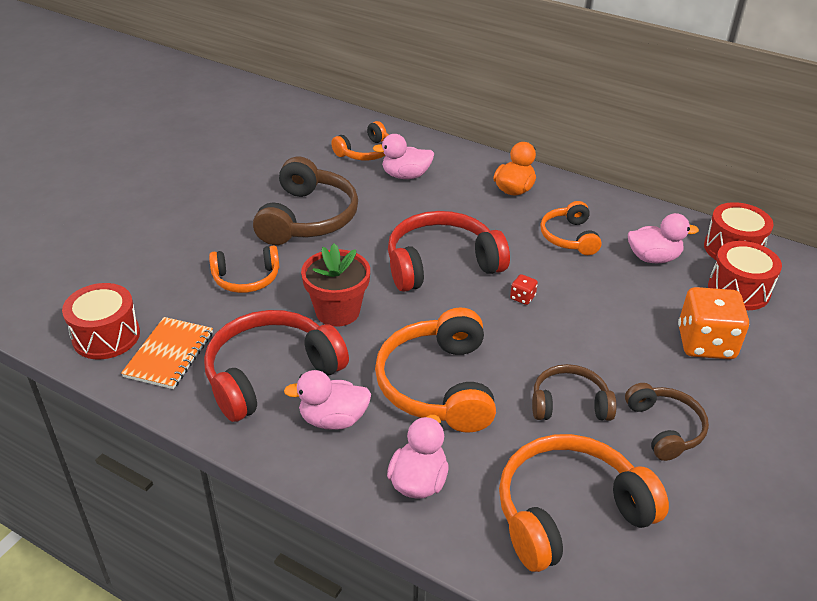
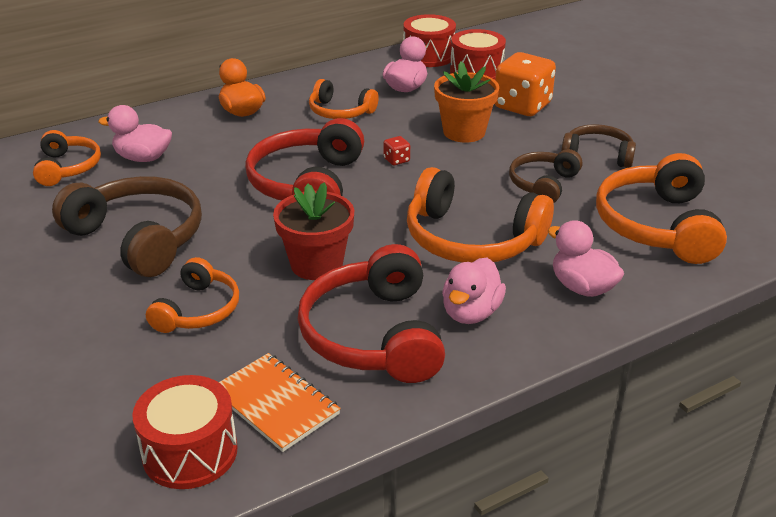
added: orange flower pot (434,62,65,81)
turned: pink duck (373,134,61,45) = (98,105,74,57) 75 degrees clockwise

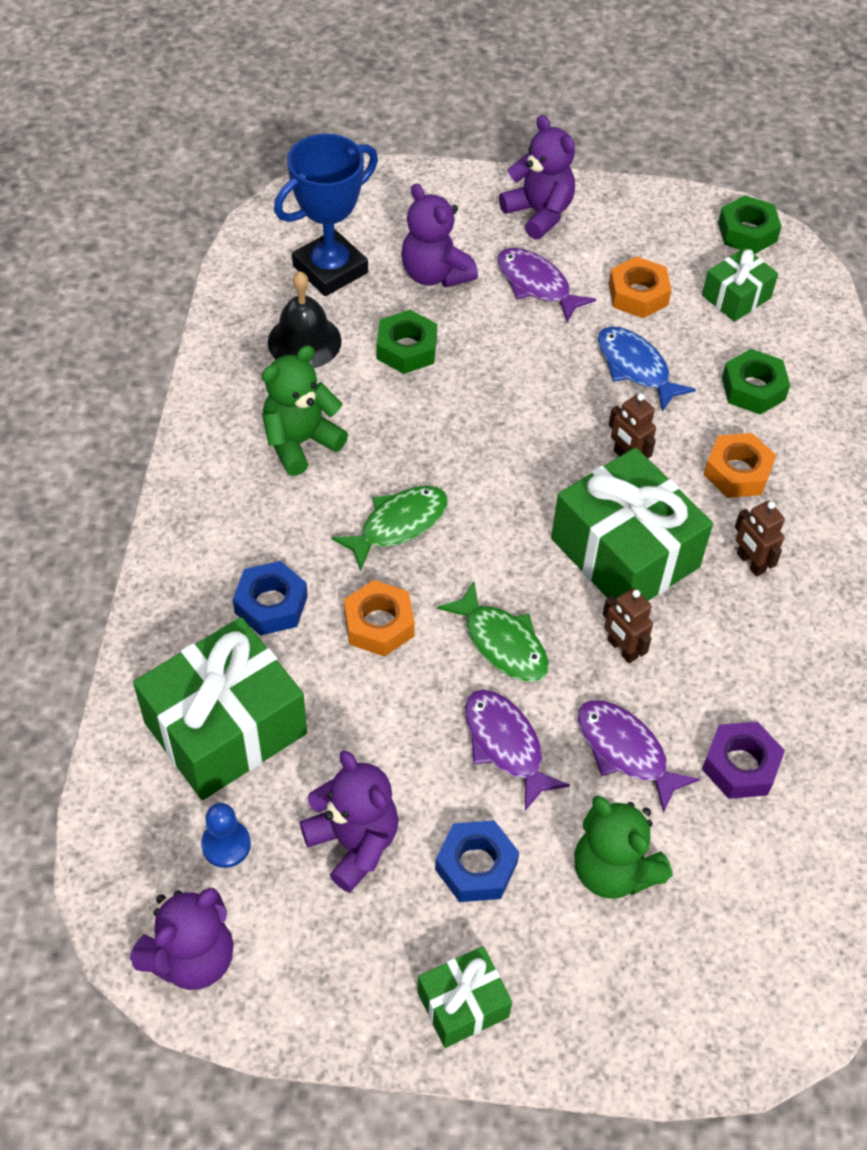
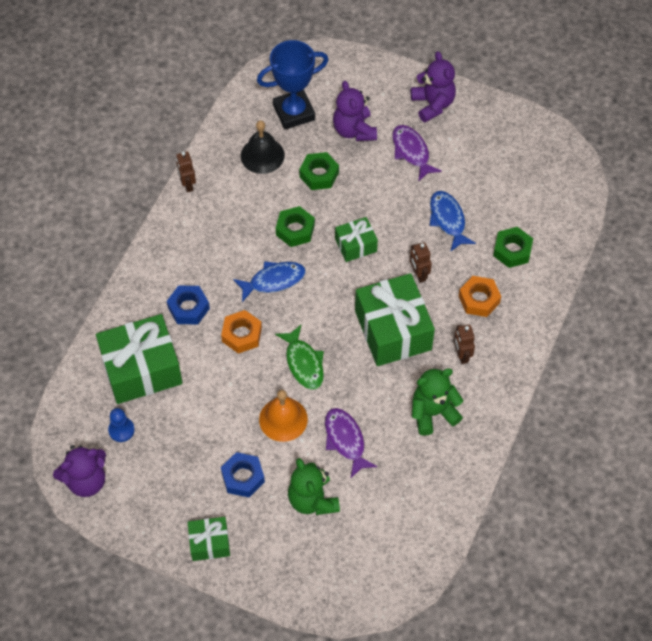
removed: orange nut (609,256,63,62); purple nut (702,722,83,77); purple teddy bear (300,750,99,143)
moved: green nut (718,195,64,59) to (276,206,39,41); green gift (702,247,76,75) to (335,217,43,45); green teddy bear (262,345,86,131) to (412,368,52,68); brown robot (603,588,50,75) to (176,151,20,41)
replaced: purple fish (465,690,105,121) to orange bell (259,390,49,52)
recoloured: green fish (331,486,117,85) to blue fish (233,261,73,41)

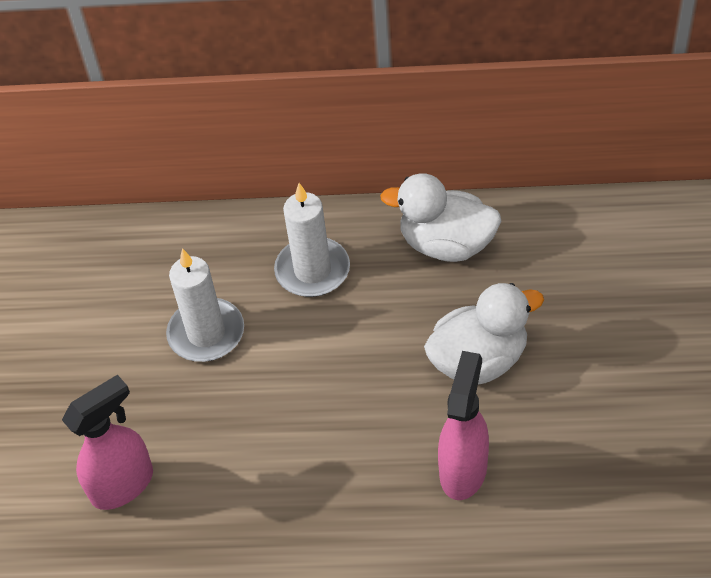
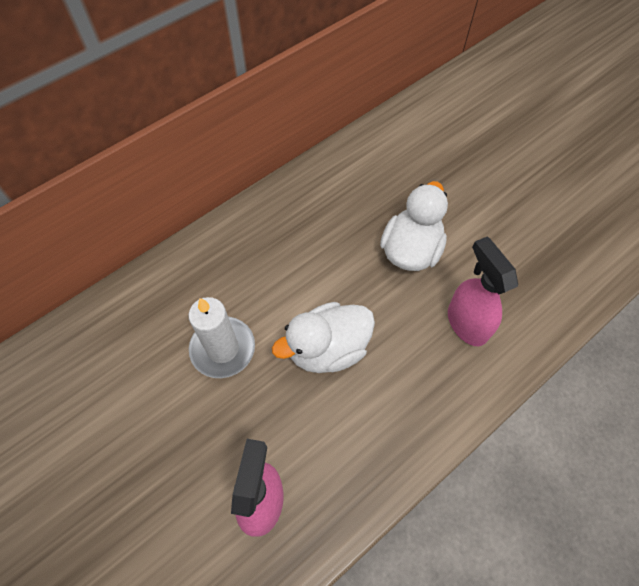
removed: white candle (274,183,76,114)
moved: white duck (380,173,121,89) to (272,302,103,71)

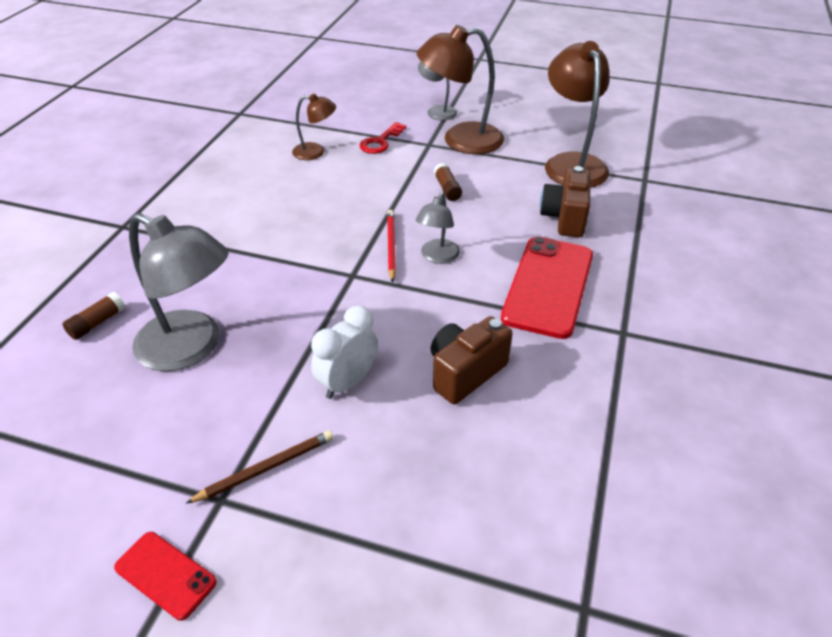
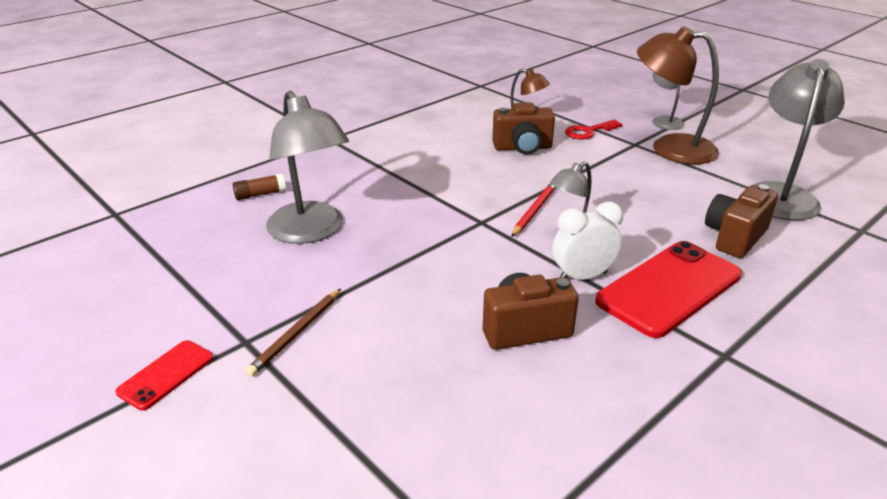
removed: brown glue stick (434,163,28,38)
added: brown camera (492,102,63,52)
moved: white clock (311,306,67,93) to (552,202,71,78)
recoloured: brown lamp (545,41,65,147) to grey lamp (754,59,91,162)
turned: brown pencil (186,431,148,72) = (245,289,96,88) 120 degrees clockwise; red phone (114,532,103,89) = (115,340,99,70) 60 degrees clockwise

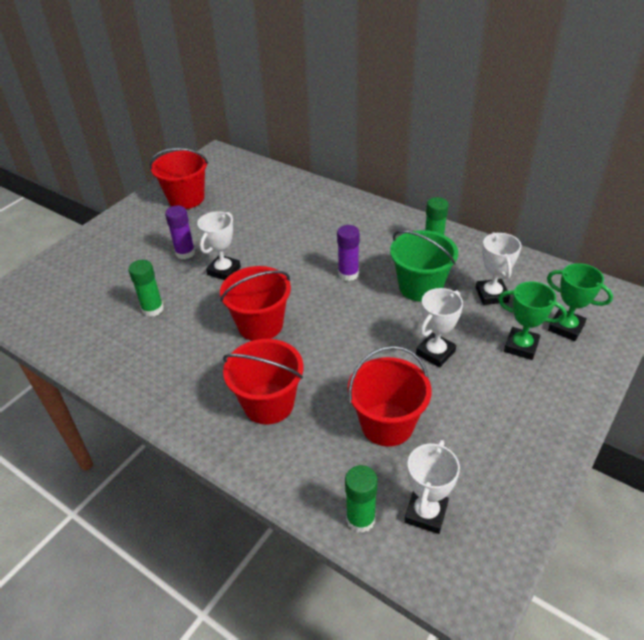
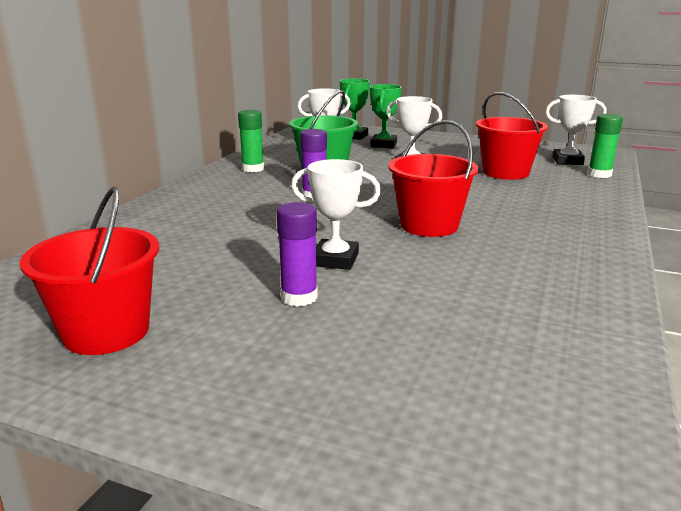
removed: green glue stick (128,260,36,57); red bucket (223,339,80,85)

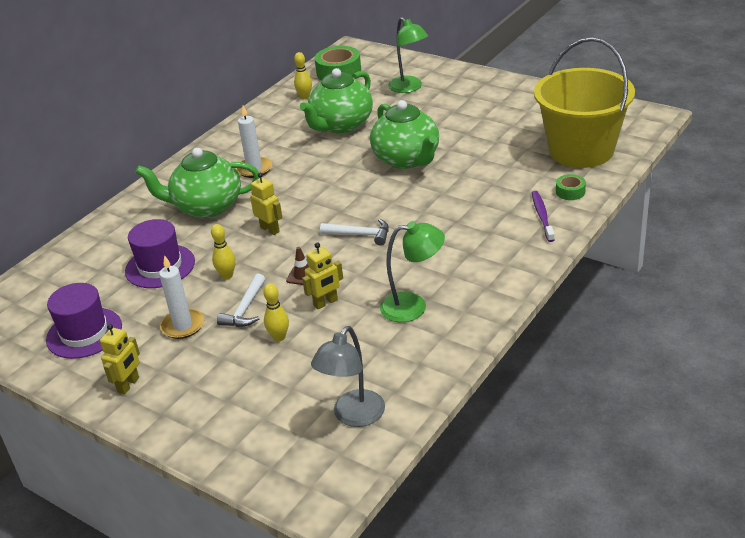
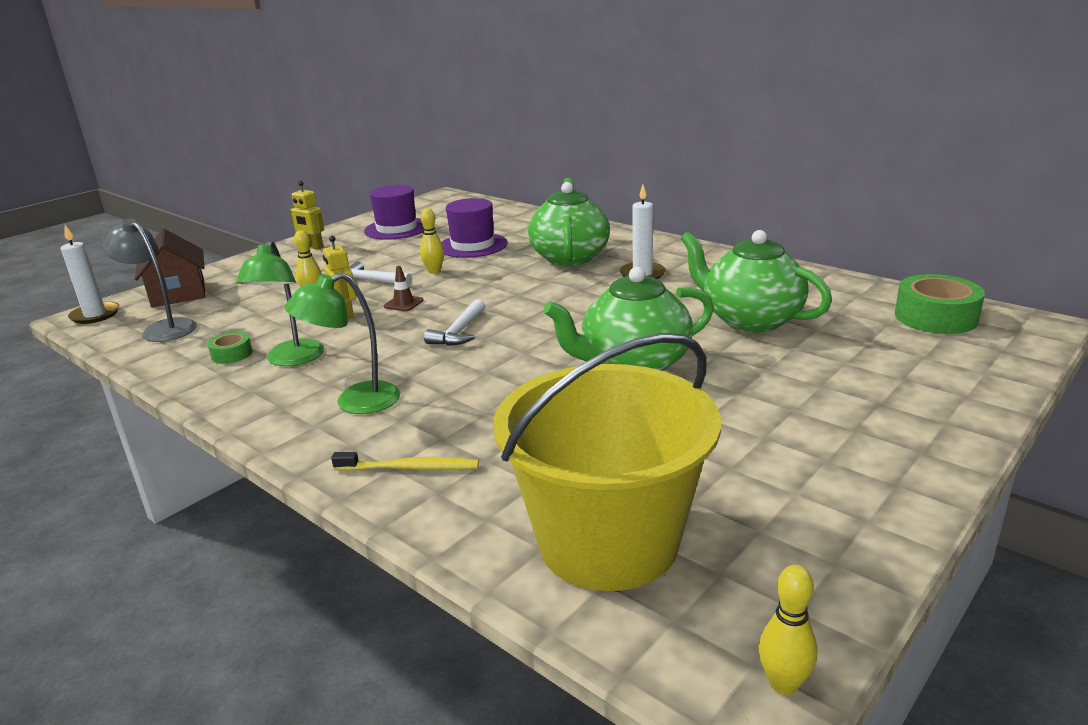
removed: yellow robot (250,173,32,62)
added: brown house (135,229,71,79)
moved: green lamp (388,17,40,76) to (285,273,116,141); yellow bowling pin (294,52,18,47) to (759,565,58,130); green tape (556,174,30,26) to (207,332,45,32); white candle (159,255,45,84) to (61,225,58,99)
recoloured: purple toothbrush (532,191,23,51) to yellow toothbrush (331,452,148,19)

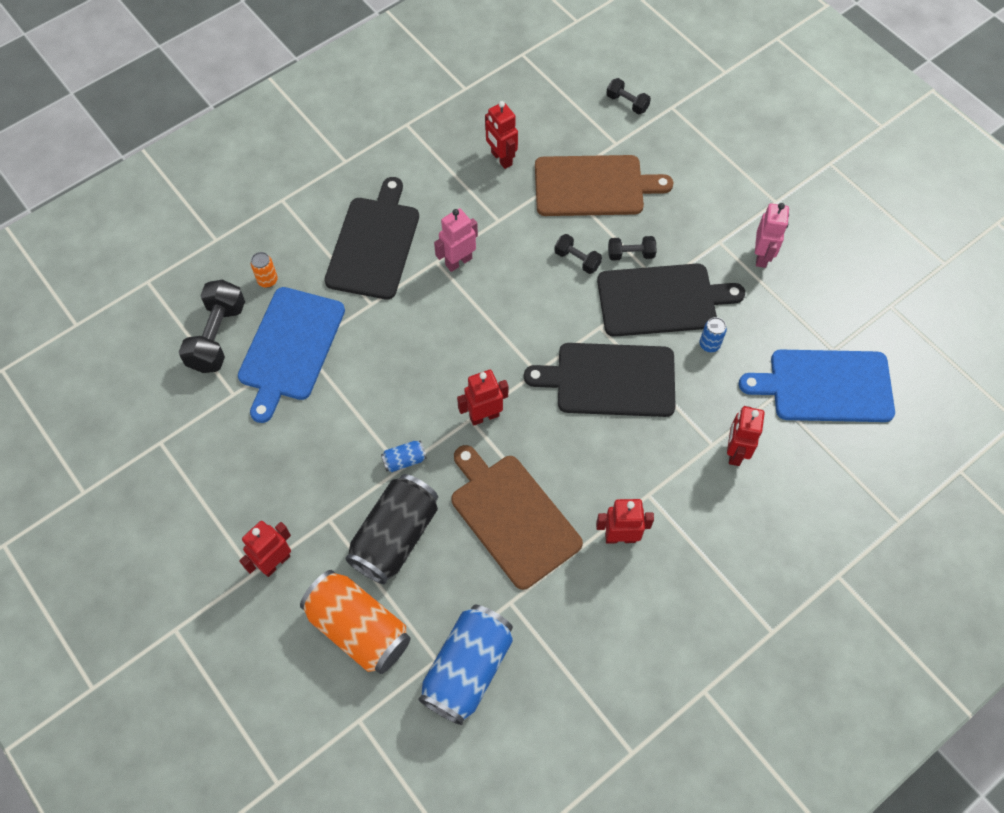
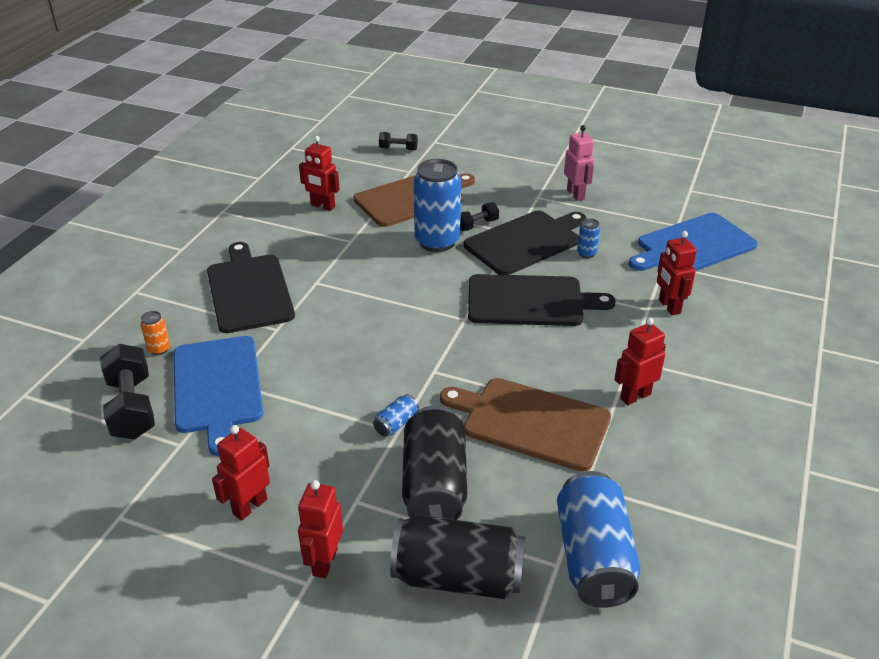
removed: pink robot (434,208,44,64)
moved: red robot (457,370,51,56) to (212,425,58,96)
replaced: black dumbbell (554,234,48,40) to blue can (414,159,47,93)
recoloured: orange can (300,570,111,104) to black can (390,515,136,84)
turned: black cutting board (524,343,152,74) = (468,274,148,52) 150 degrees counterclockwise

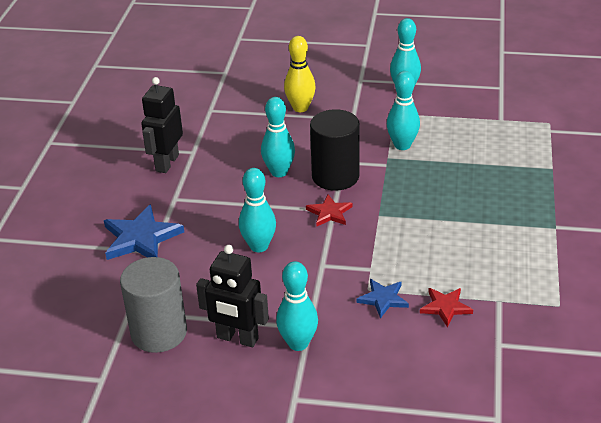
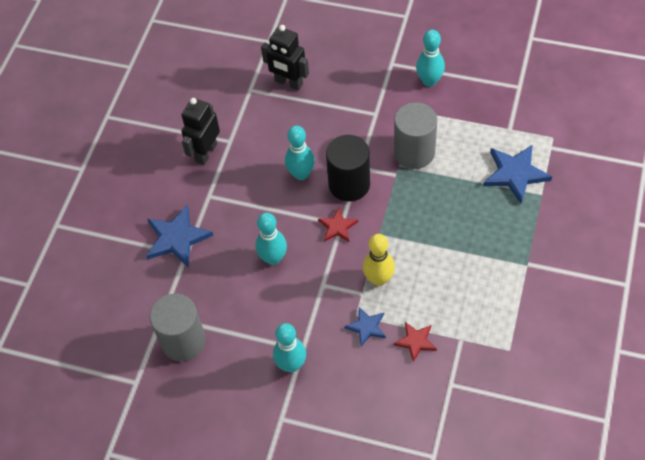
added: blue star (483,145,69,59)
moved: yellow bowling pin (284,36,32,76) to (363,234,32,52); black robot (196,245,73,102) to (261,25,48,66)
replaced: turquoise bowling pin (387,71,33,79) to grey cylinder (394,102,43,67)

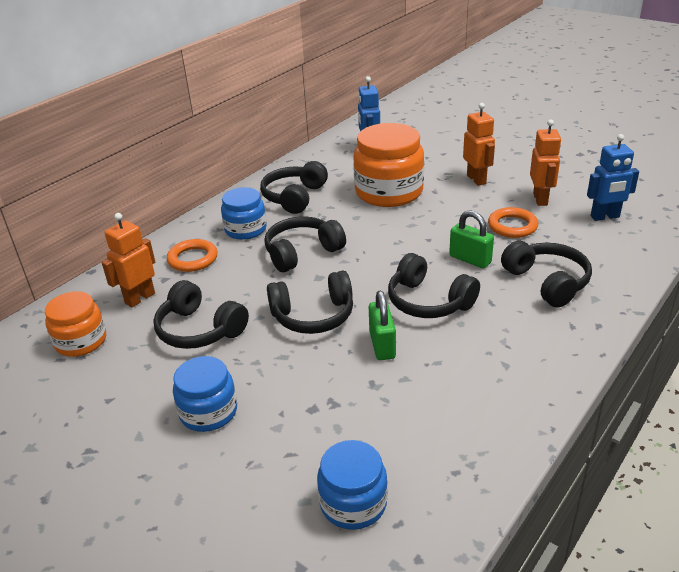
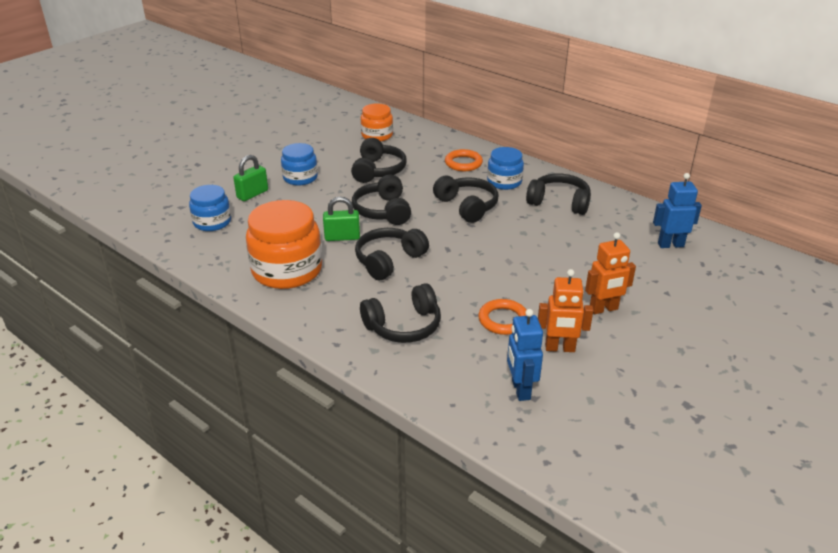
removed: orange robot (102,213,53,94)
moved: orange jar (353,123,71,84) to (246,200,76,89); green padlock (449,210,45,58) to (233,155,35,46)
turned: black headphones (153,280,96,69) = (351,138,56,45) 150 degrees clockwise

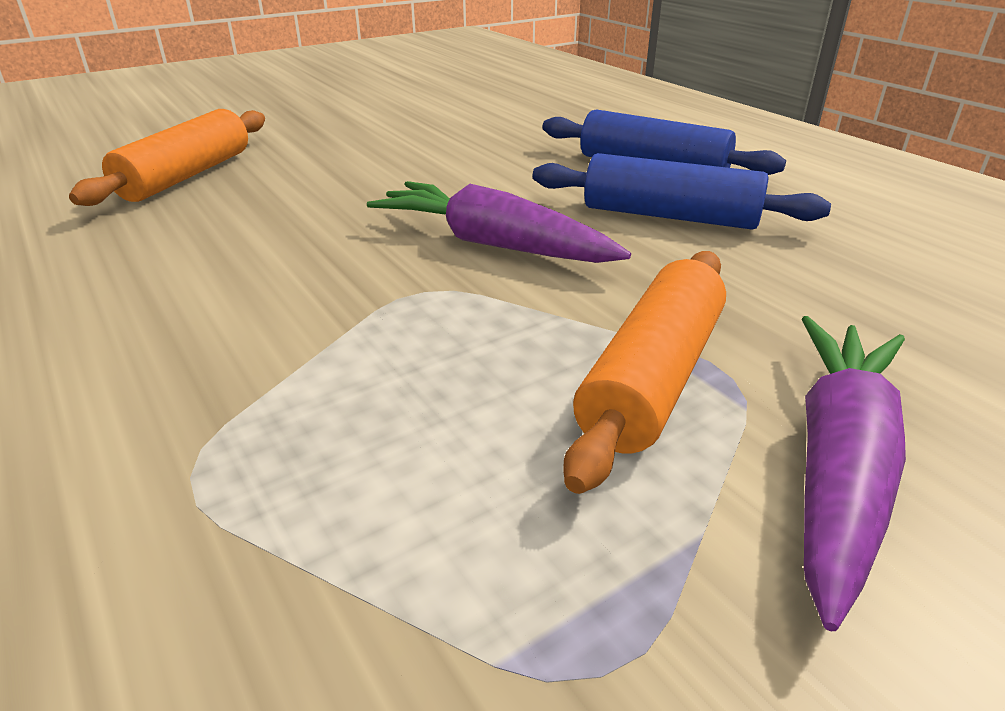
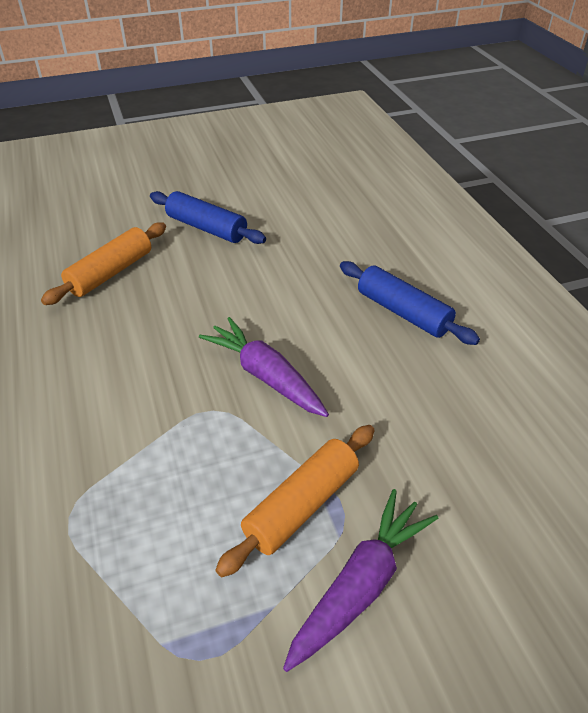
moved: blue rolling pin (533,153,298,77) to (150,191,116,53)

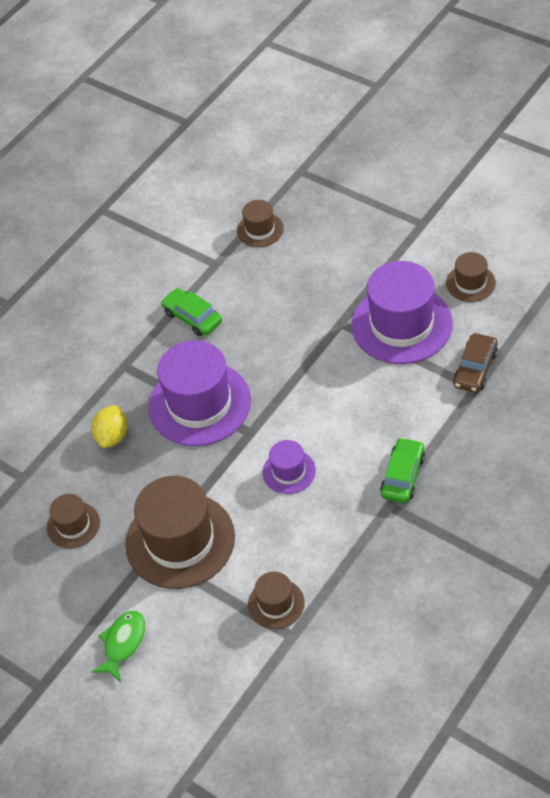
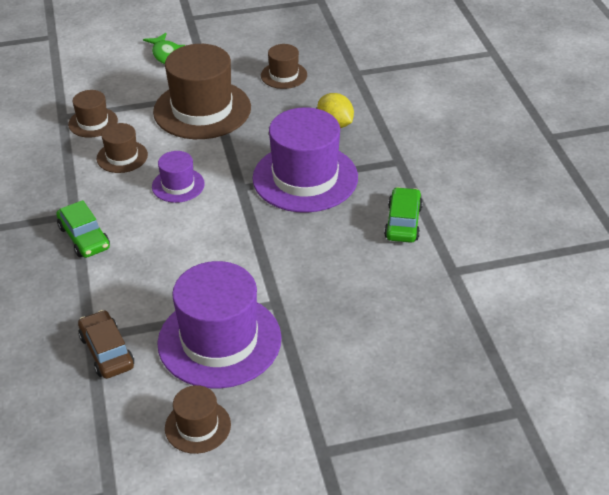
moved: brown hat (237,200,47,47) to (97,123,51,50)
turned: green car (161,288,61,48) = (384,187,39,56) 75 degrees counterclockwise

